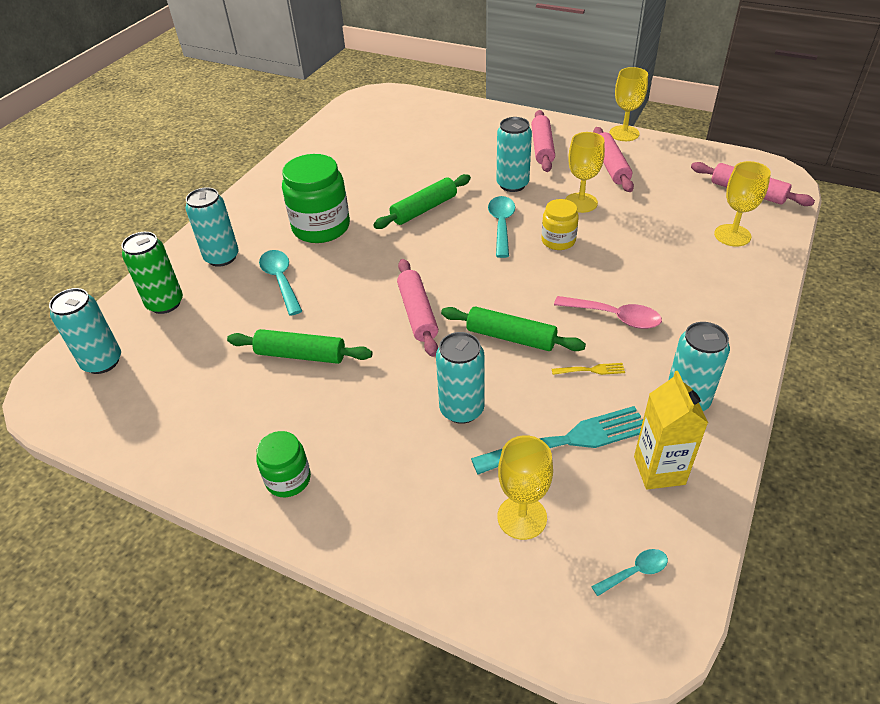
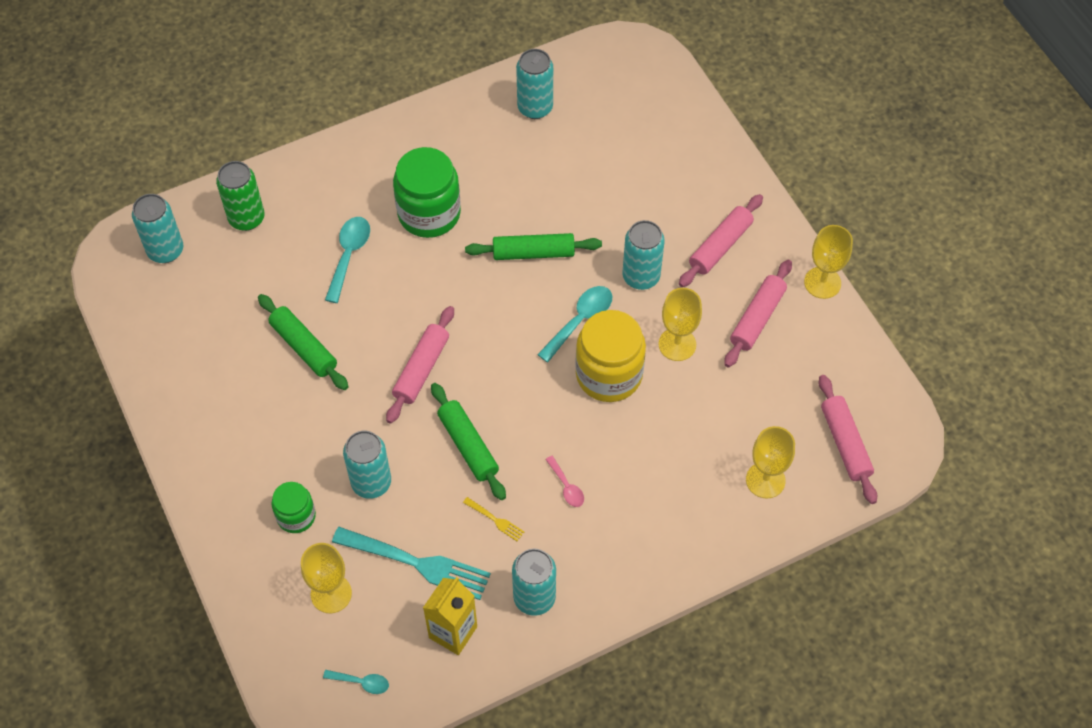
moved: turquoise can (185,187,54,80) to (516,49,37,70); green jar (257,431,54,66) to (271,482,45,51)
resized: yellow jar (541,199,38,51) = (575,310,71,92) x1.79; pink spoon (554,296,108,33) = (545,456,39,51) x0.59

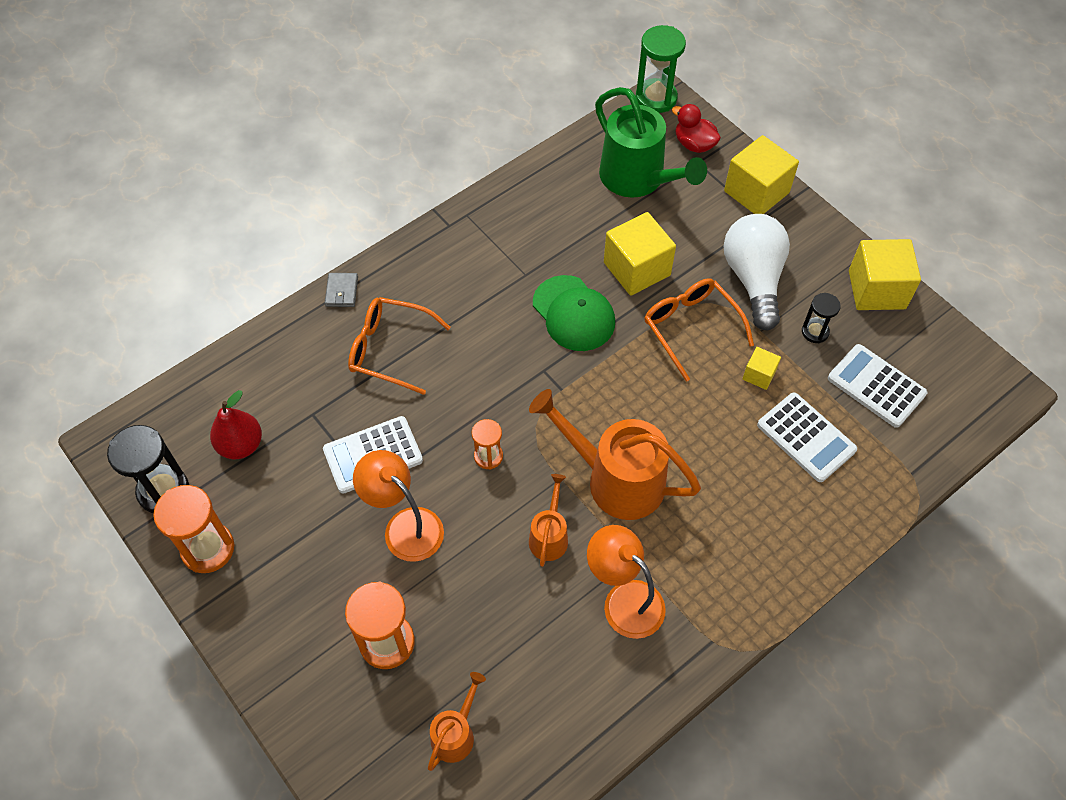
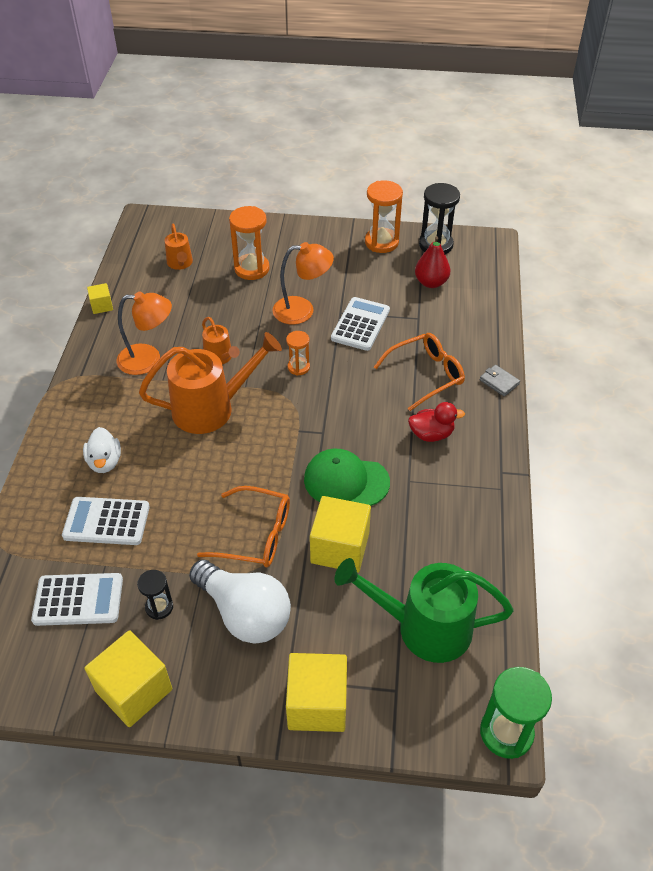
added: white duck (83,427,38,46)
moved: red duck (672,104,49,49) to (408,402,57,40); yellow cube (743,347,38,43) to (87,283,26,31)

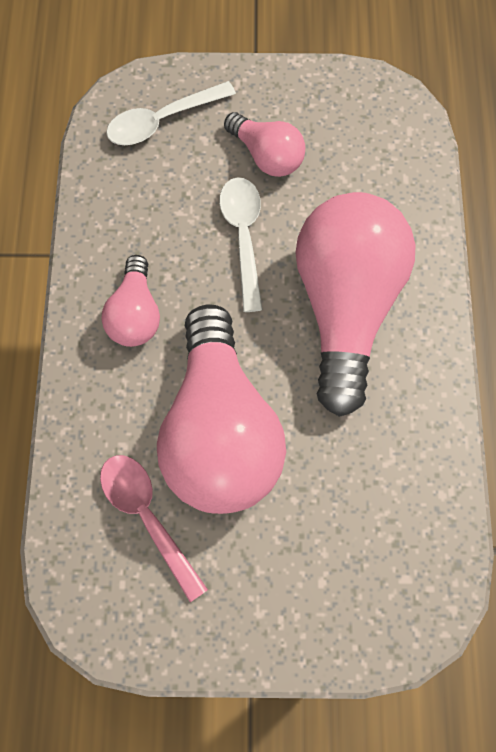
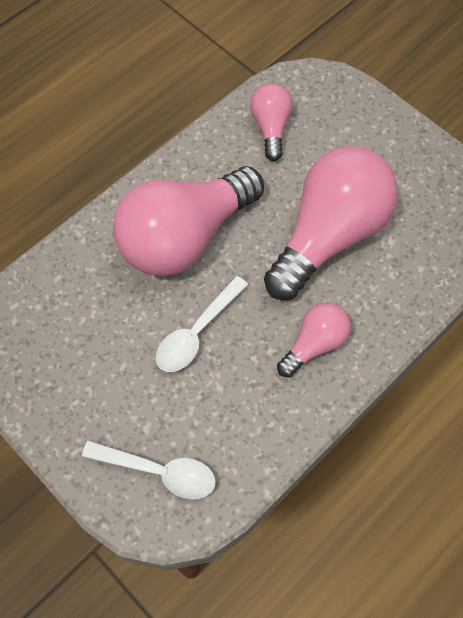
removed: pink spoon (100,455,108,147)
moved: pink light bulb (224,112,81,65) to (250,83,43,78)

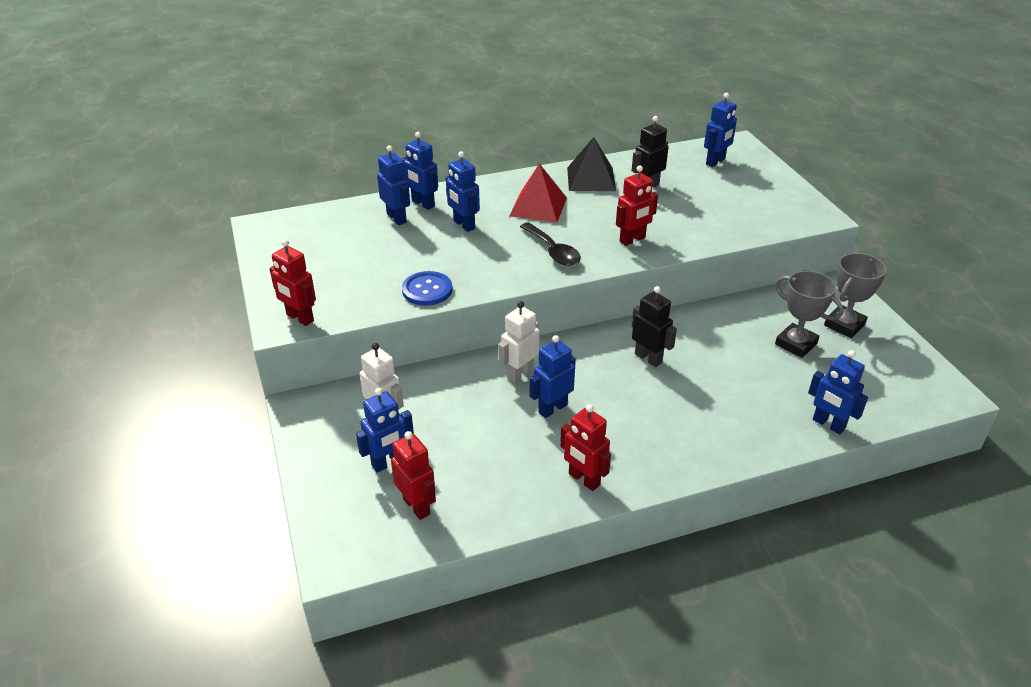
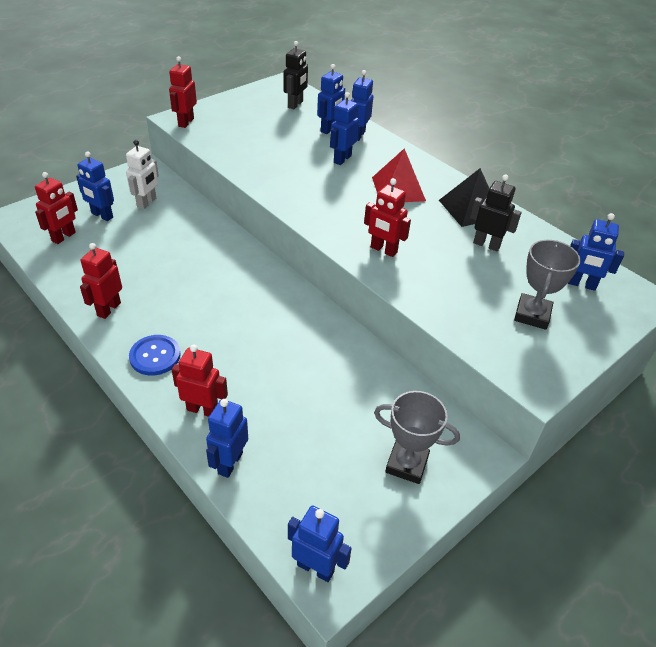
removed: black spoon (520,222,61,44); white robot (498,301,42,82)
added: red robot (172,344,56,73)
moved: blue button (402,271,50,35) to (129,335,52,41); grey trophy (775,271,69,87) to (514,240,67,90); black robot (632,286,45,81) to (284,41,24,68); blue robot (530,335,46,83) to (288,505,64,77)

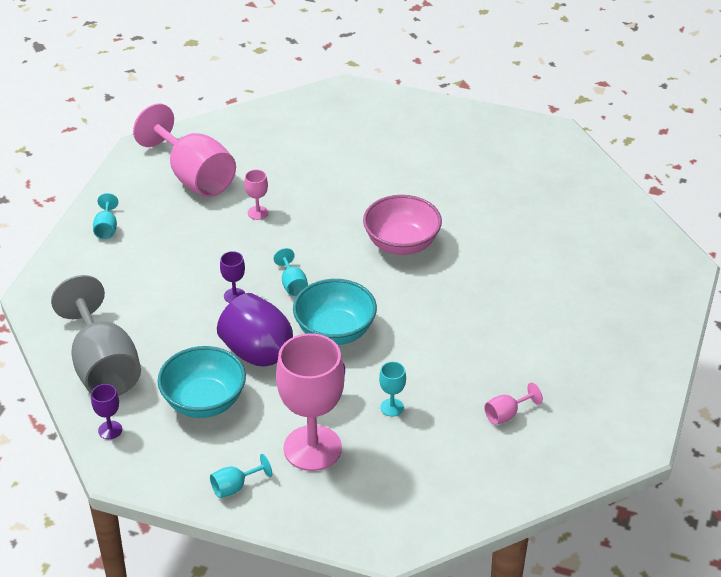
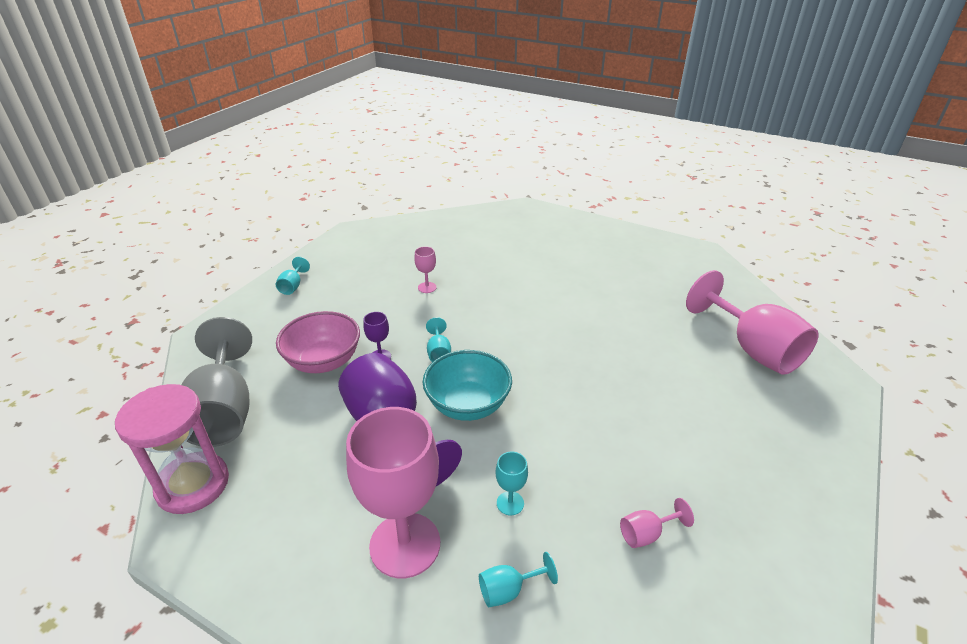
removed: turquoise bowl (157,346,89,72)
moved: pink goblet (133,104,103,93) to (686,270,133,105); pink bowl (363,195,79,60) to (276,311,84,62); turquoise goblet (210,454,62,44) to (479,552,79,55)
replaced: purple goblet (91,384,31,55) to pink hourglass (115,384,114,130)

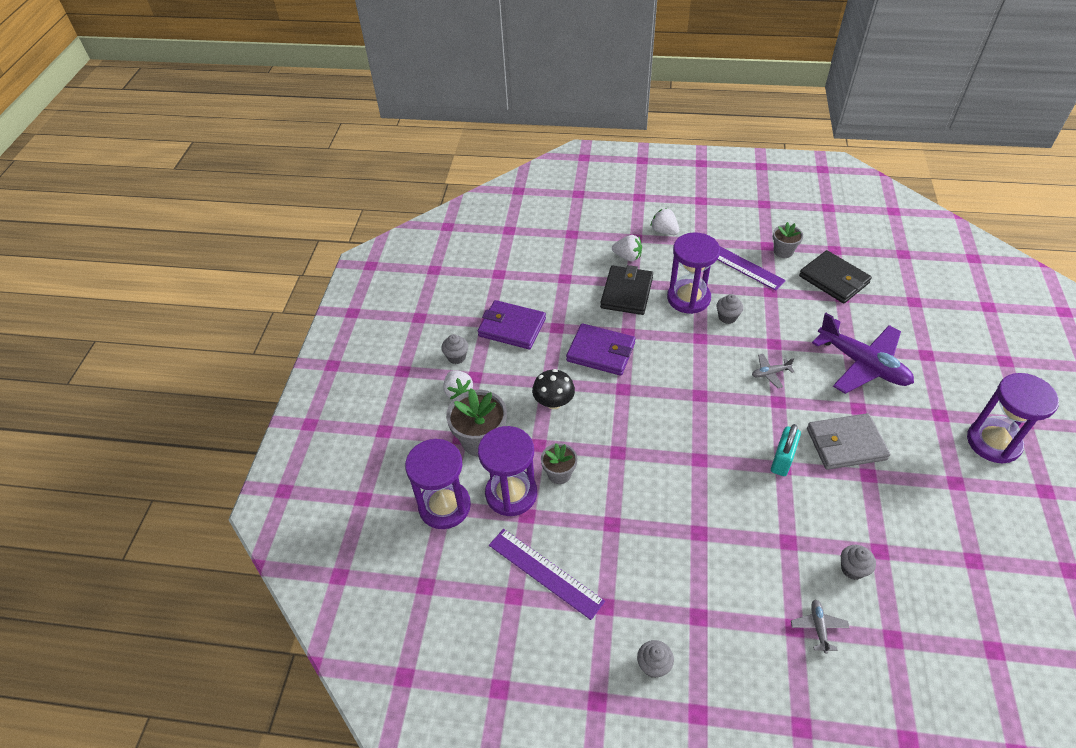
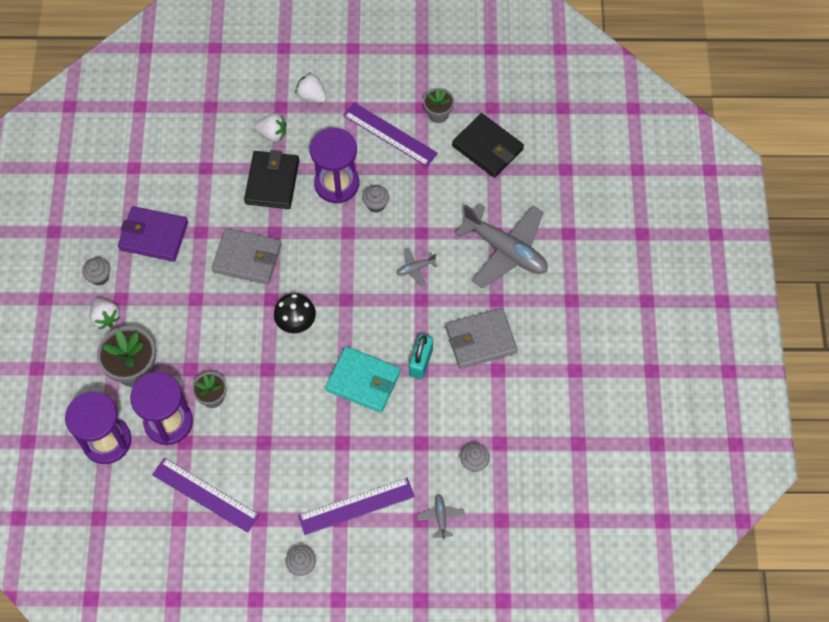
removed: purple hourglass (967,373,92,91)
added: turquoise wallet (325,346,76,67); purple ruler (298,478,117,57)
moved: black mushroom (532,369,43,40) to (274,293,42,40)
recoloured: purple plane (812,313,102,81) to grey plane (455,203,93,86); purple wallet (566,323,69,53) to grey wallet (212,228,70,56)

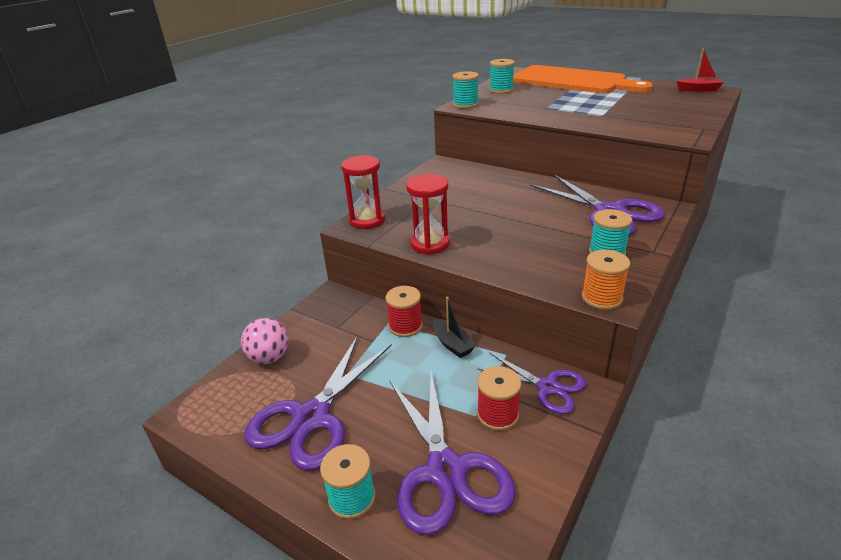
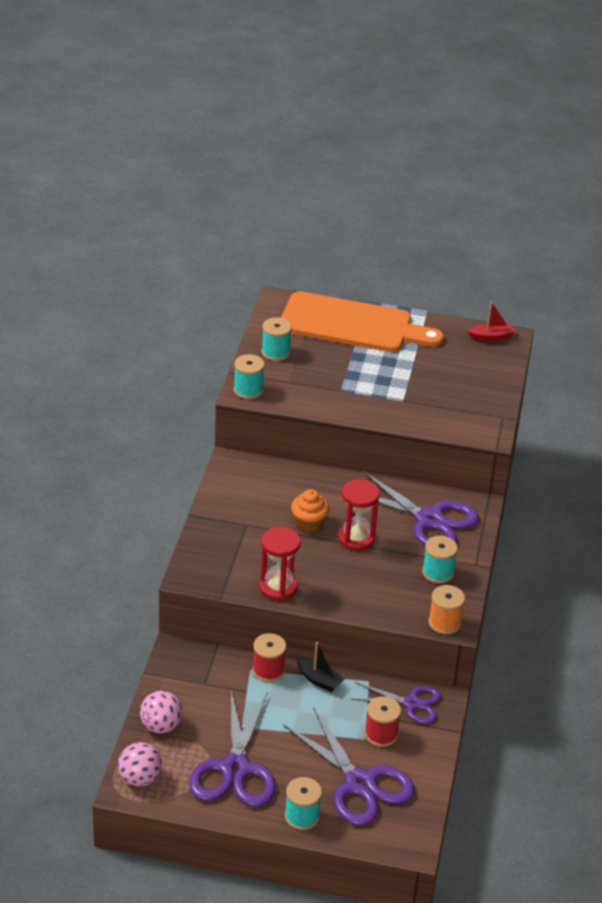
added: orange cupcake (291,489,38,44); pink ball (118,742,44,45)
moved: red hourglass (341,155,44,74) to (338,479,41,72)

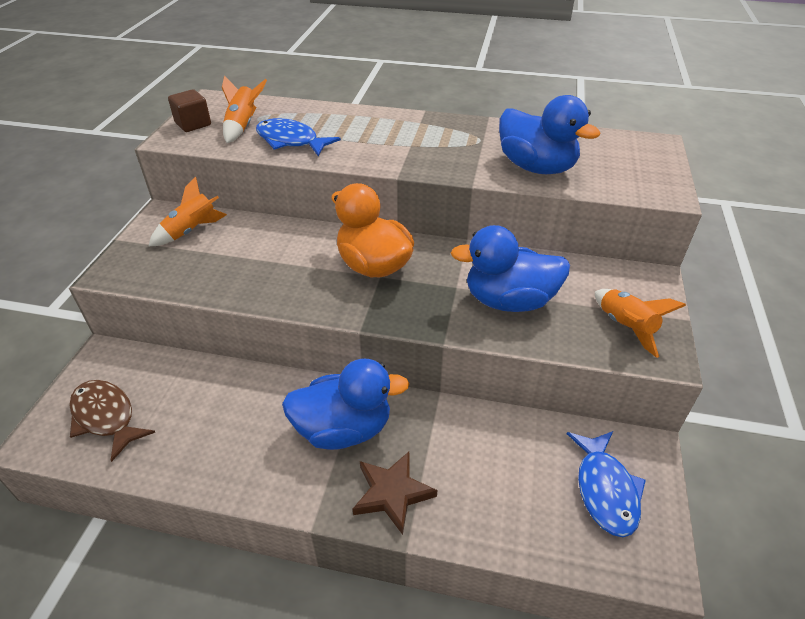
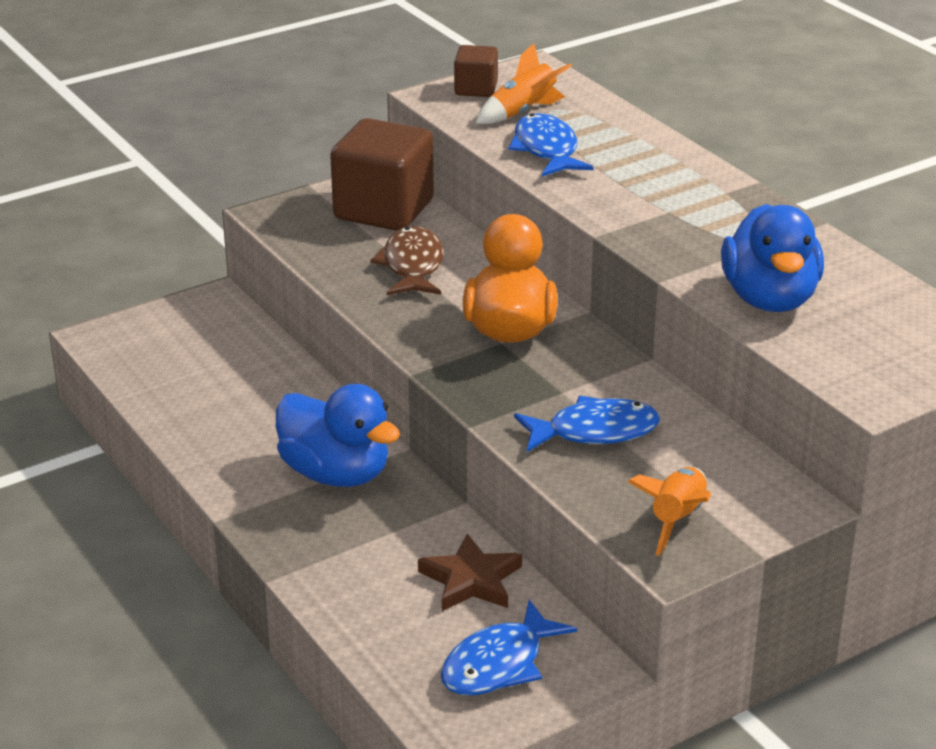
moved: brown fish (69,380,86,82) to (370,226,74,69); brown star (353,452,84,83) to (418,534,104,77)
replaced: orange rocket (149,177,78,69) to brown cube (330,118,104,113); blue duck (451,225,119,87) to blue fish (514,396,146,56)

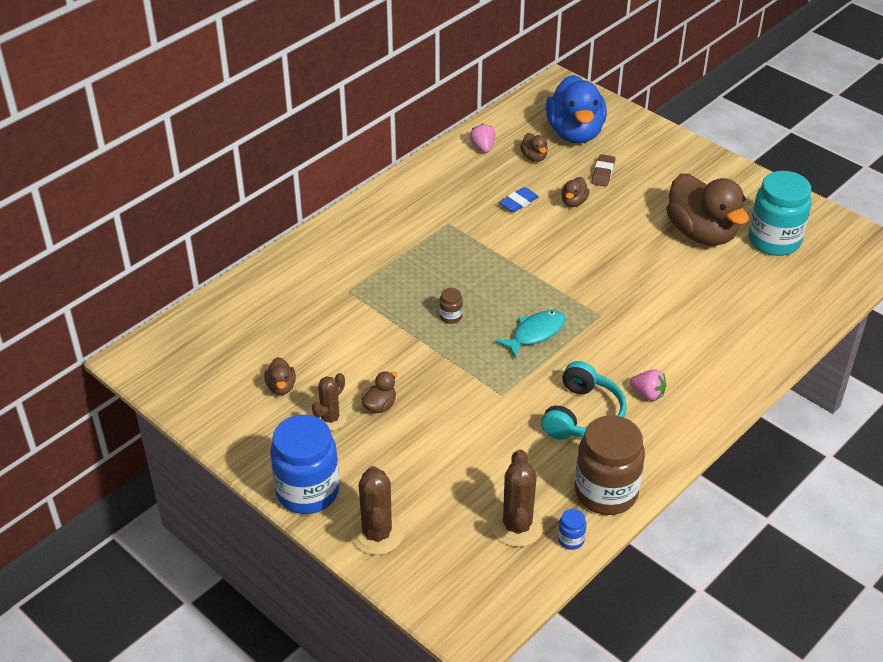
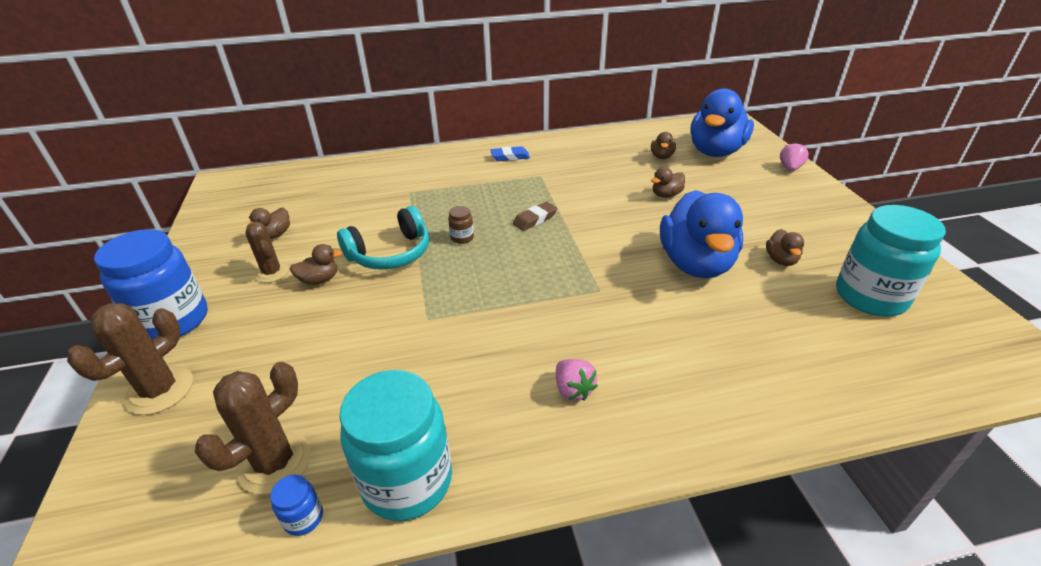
removed: turquoise fish (495,310,70,48)
added: blue duck (660,190,83,88)
moved: pink strawberry (470,123,25,30) to (780,143,29,28); brown eraser (592,154,23,33) to (513,202,44,29); blue eraser (499,187,40,25) to (491,146,39,15); turquoise headphones (541,361,86,79) to (337,206,92,64)
recoloured: brown jar (575,415,70,100) to turquoise jar (339,370,113,151)
turned: brown cactus (312,373,35,58) = (245,222,44,61) 75 degrees clockwise
resized: brown duck (666,173,83,73) = (766,229,38,37) x0.42

